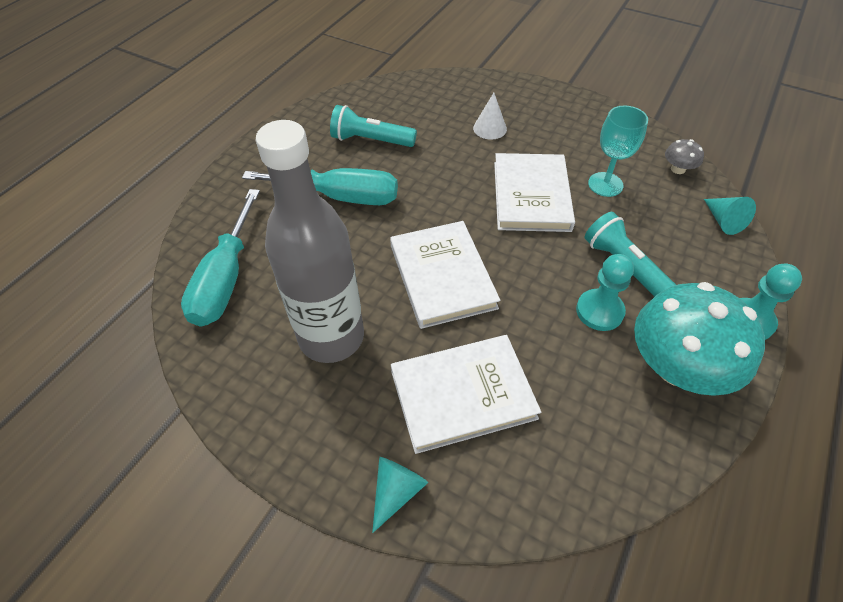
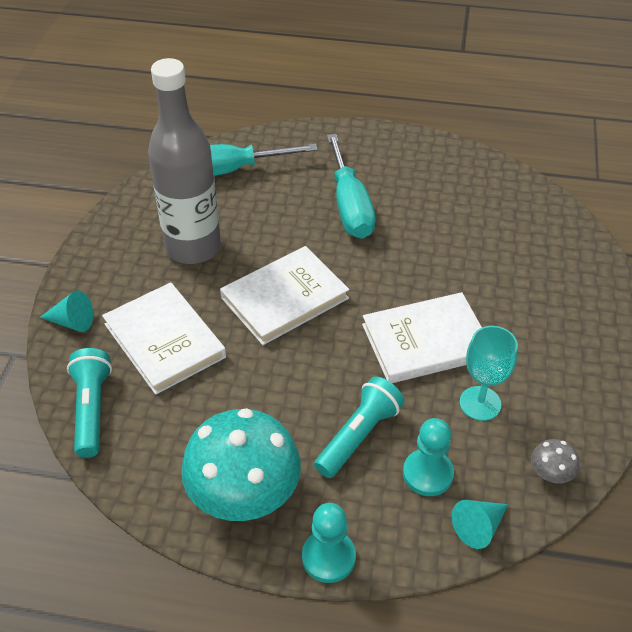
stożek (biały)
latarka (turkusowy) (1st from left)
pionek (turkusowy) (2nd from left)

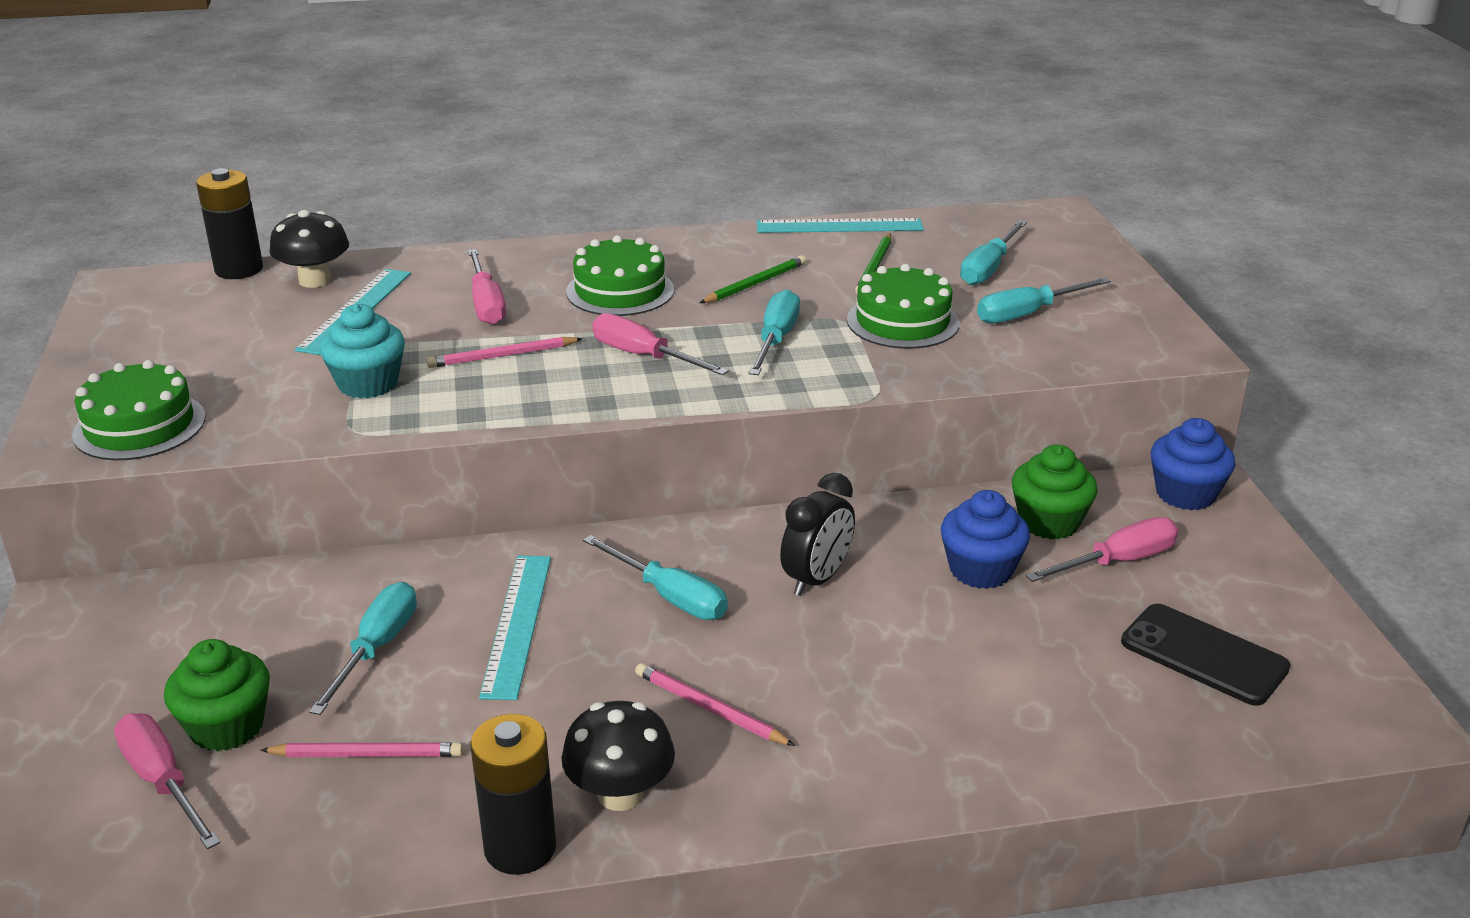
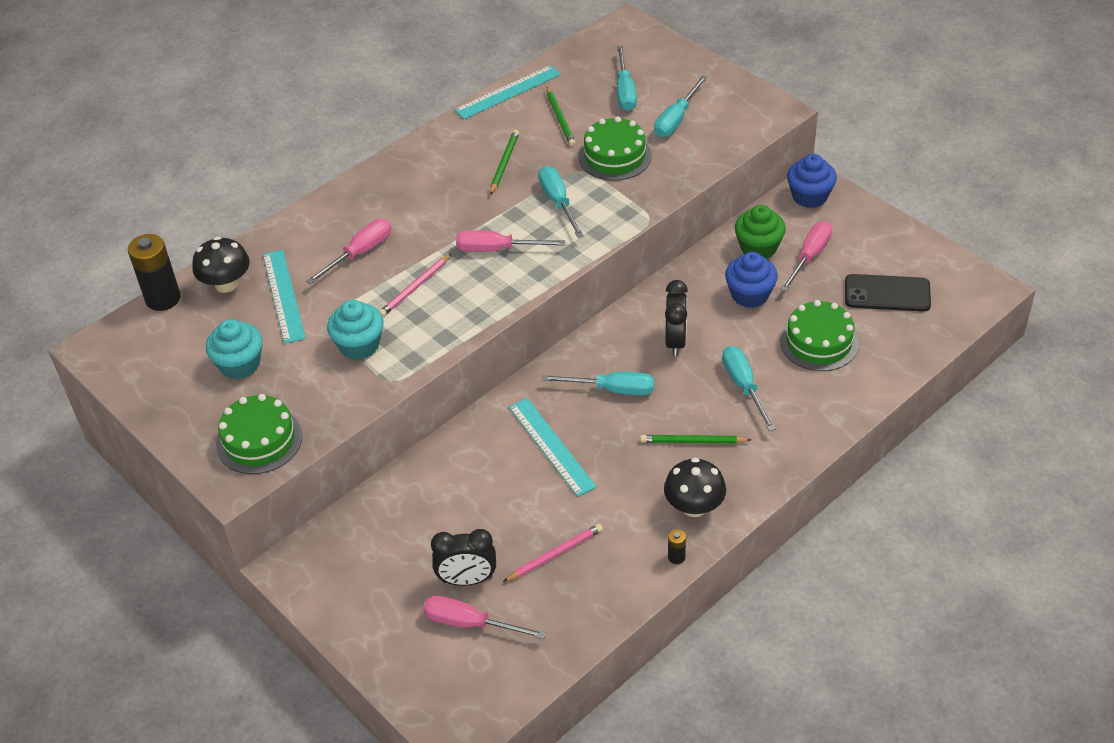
muffinka (turkusowy) (1st from left)
śrubokręt (turkusowy) (5th from left)
tort (zielony) (3rd from left)
budzik (czarny) (1st from left)
ołówek (zielony) (3rd from left)
śrubokręt (różowy) (1st from left)
bateria (czarny) (2nd from left)

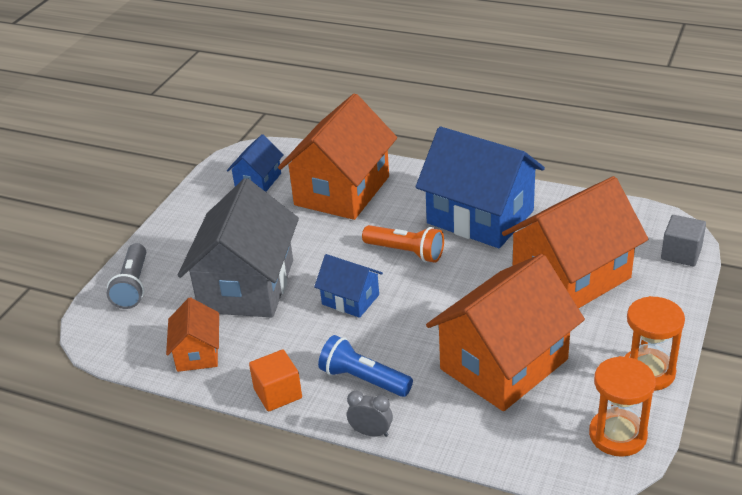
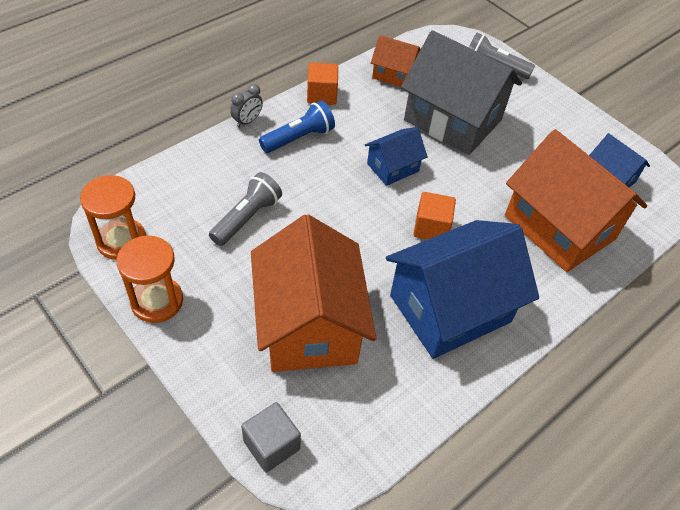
sześcian (pomarańczowy) (2nd from left)
latarka (szary) (1st from left)

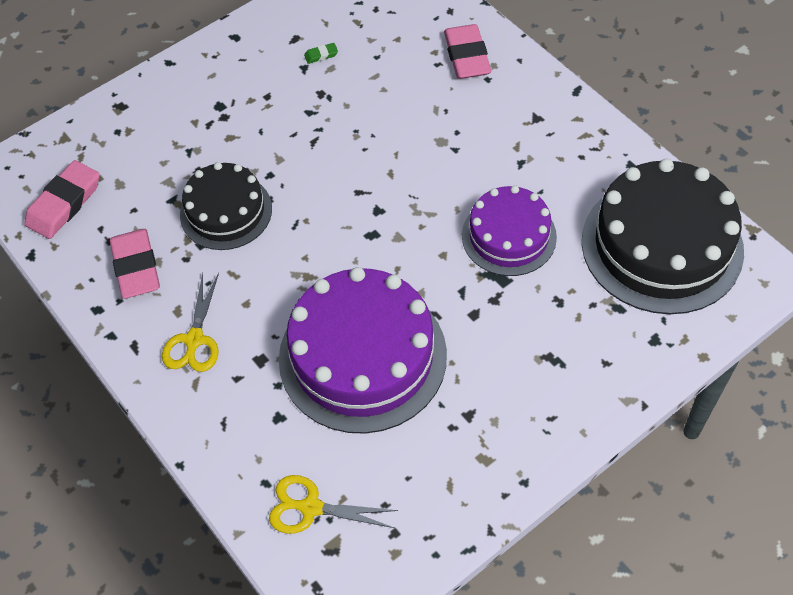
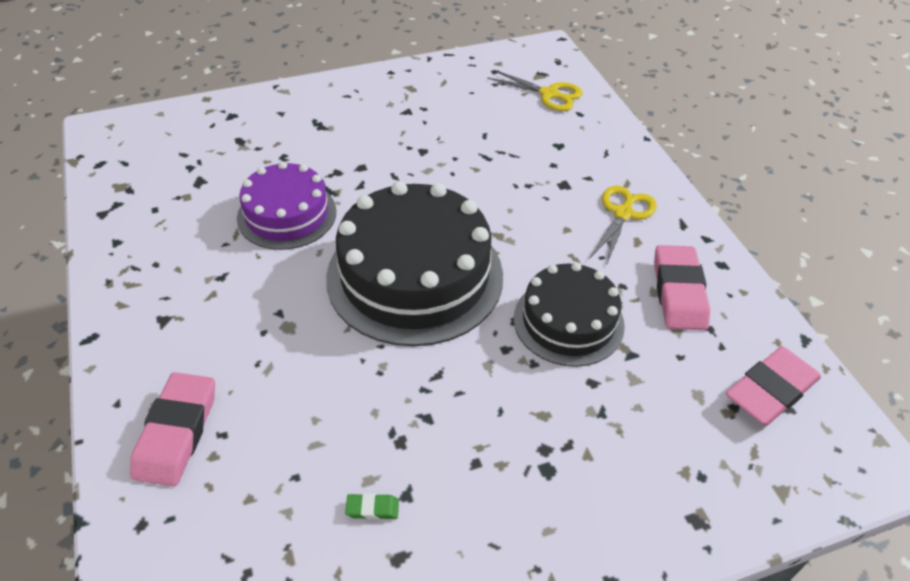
tort (fioletowy) (1st from left in the first image)
tort (czarny) (1st from left)

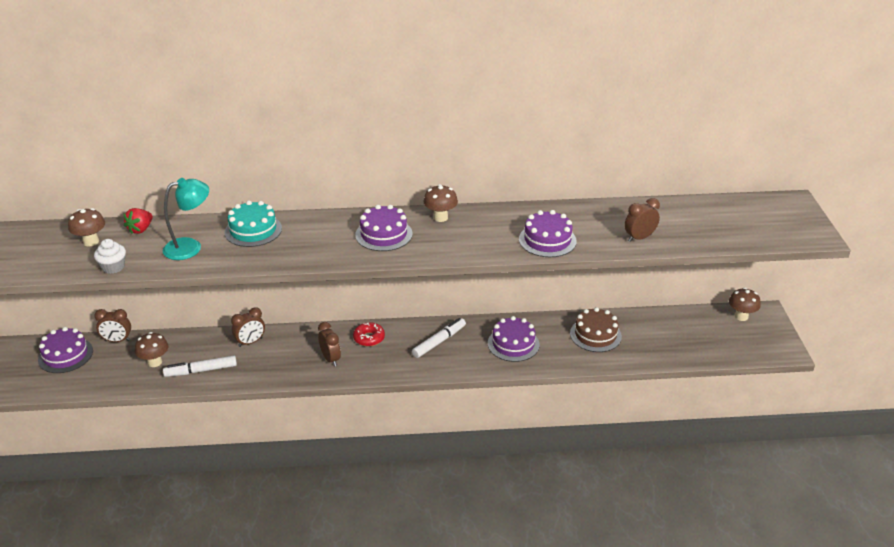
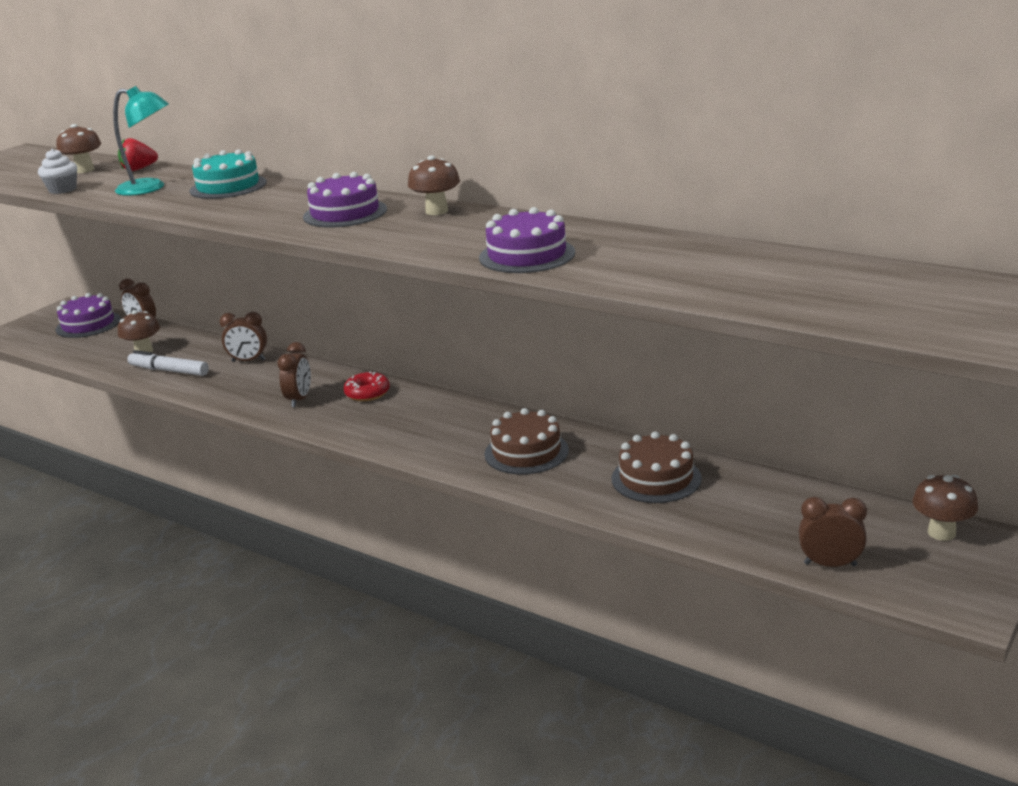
flamaster (biały) (2nd from left in the first image)
budzik (brązowy) (4th from left)
tort (brązowy) (1st from left)

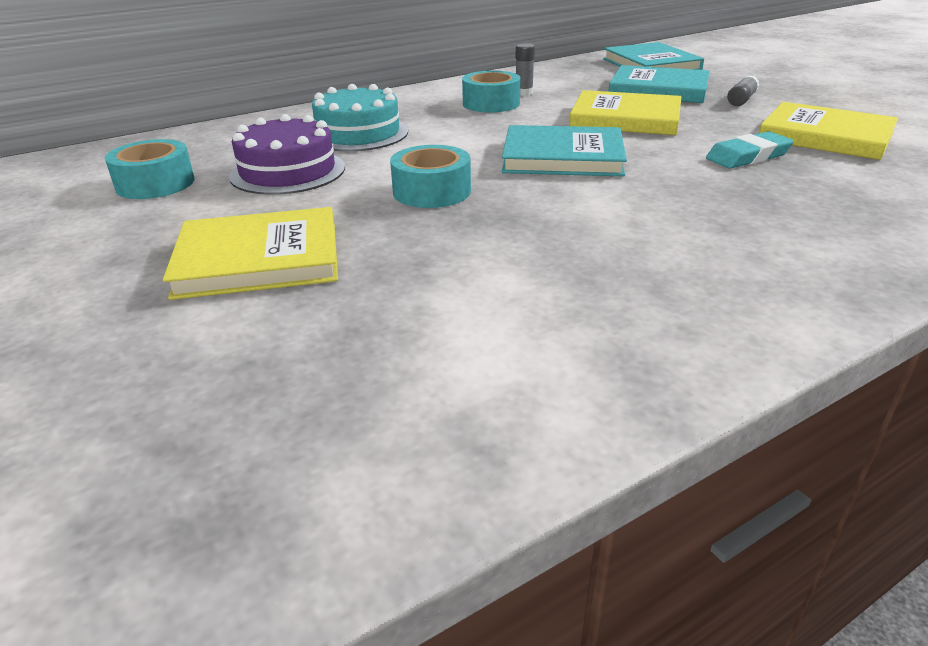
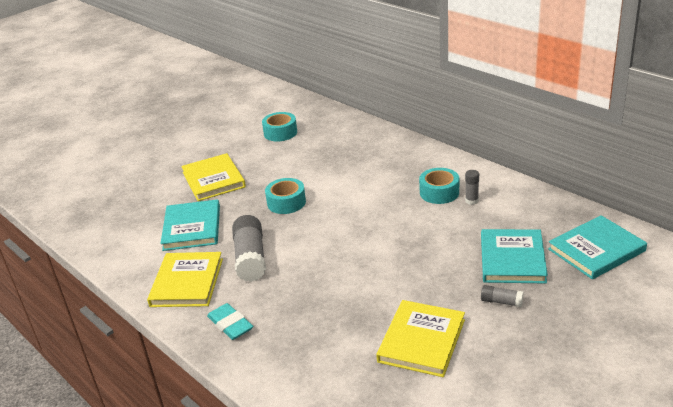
tort (fioletowy)
tort (turkusowy)
klej w sztyfcie (szary) (1st from left)
książka (turkusowy) (1st from left)
książka (żółty) (1st from left)
gumka do mazania (turkusowy)

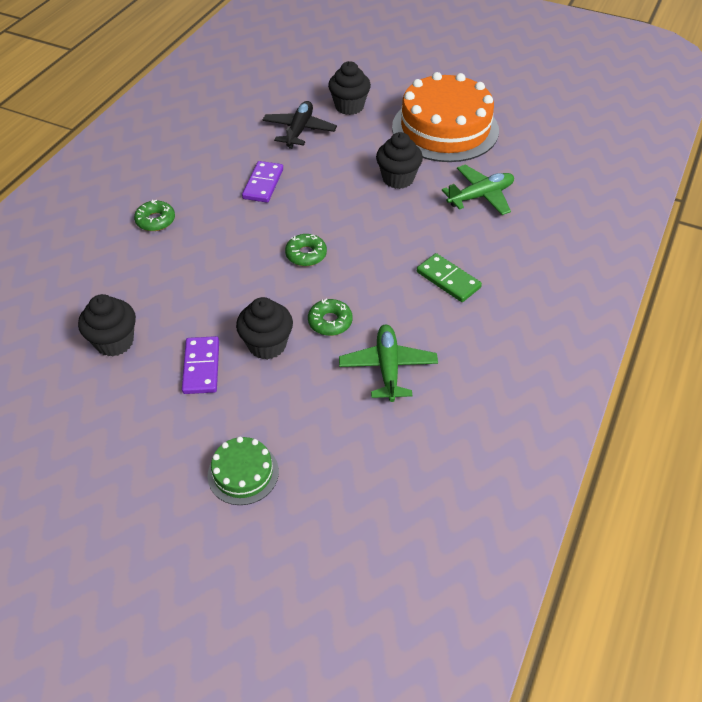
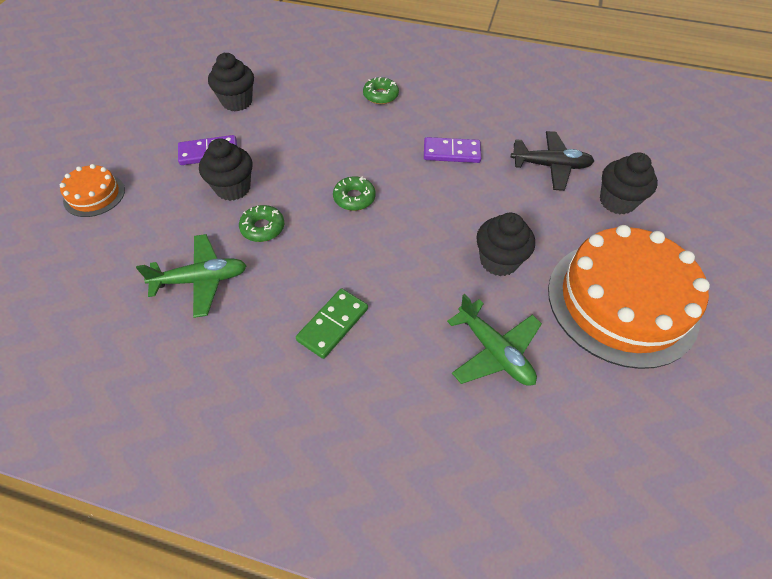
tort (pomarańczowy) (1st from left)

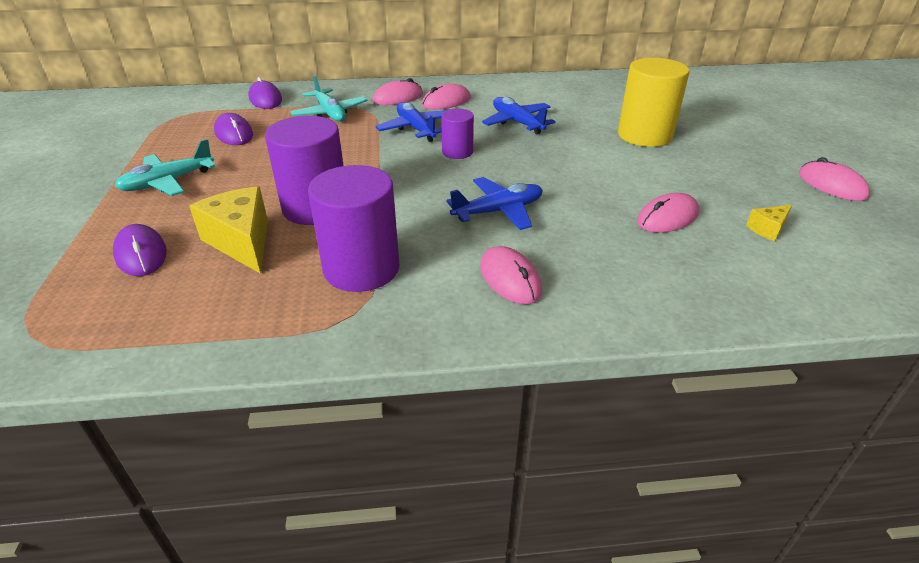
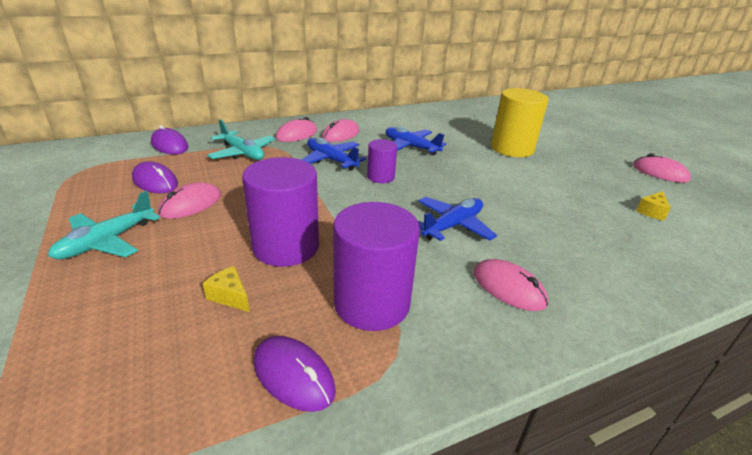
myszka (fioletowy) (3rd from left)
myszka (różowy) (1st from left)
ser (żółty) (1st from left)

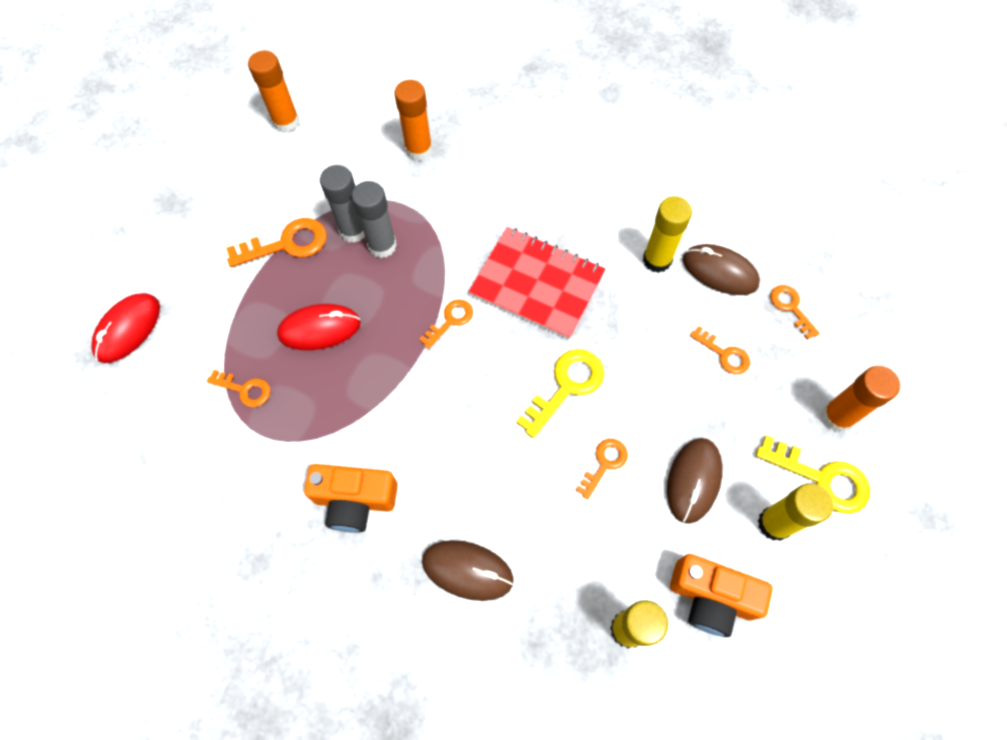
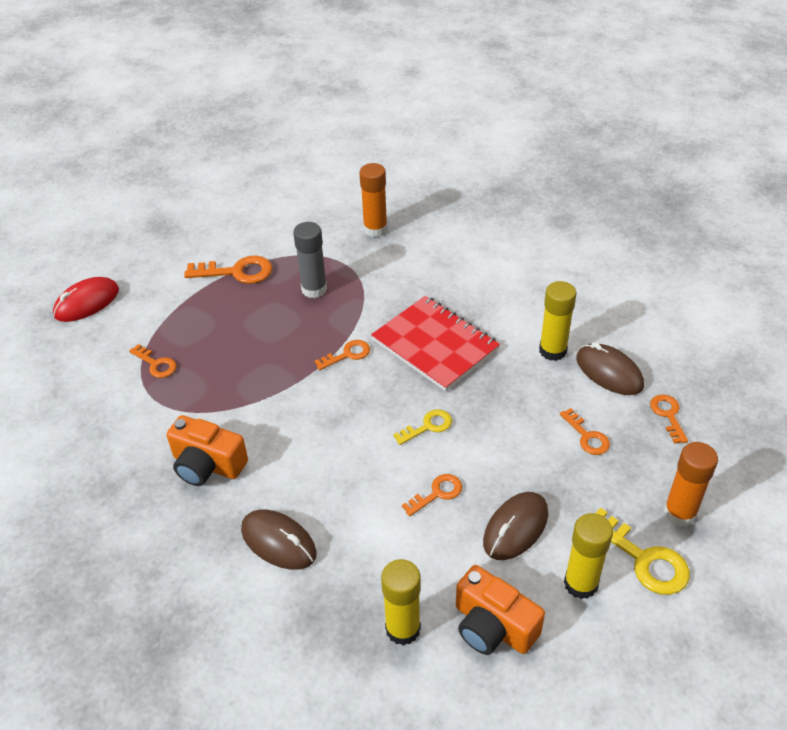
klej w sztyfcie (pomarańczowy) (1st from left in the first image)
myszka (czerwony) (2nd from left in the first image)
klej w sztyfcie (szary) (1st from left in the first image)
klucz (żółty) (1st from left)

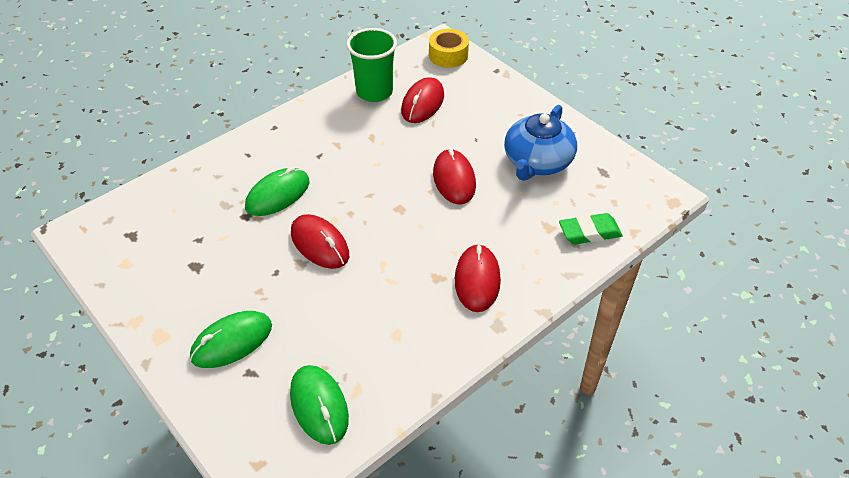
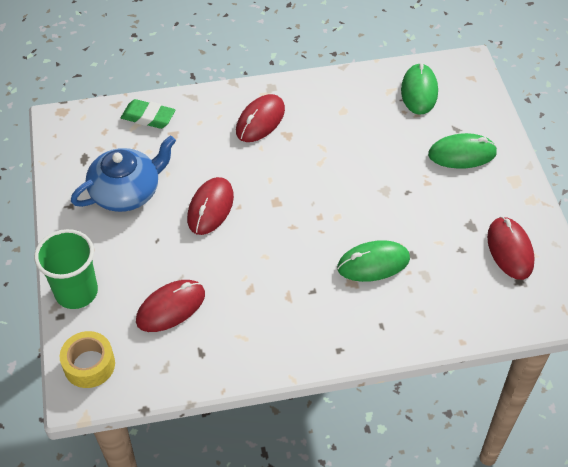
myszka (czerwony) (4th from left)
szklanka (zielony)

